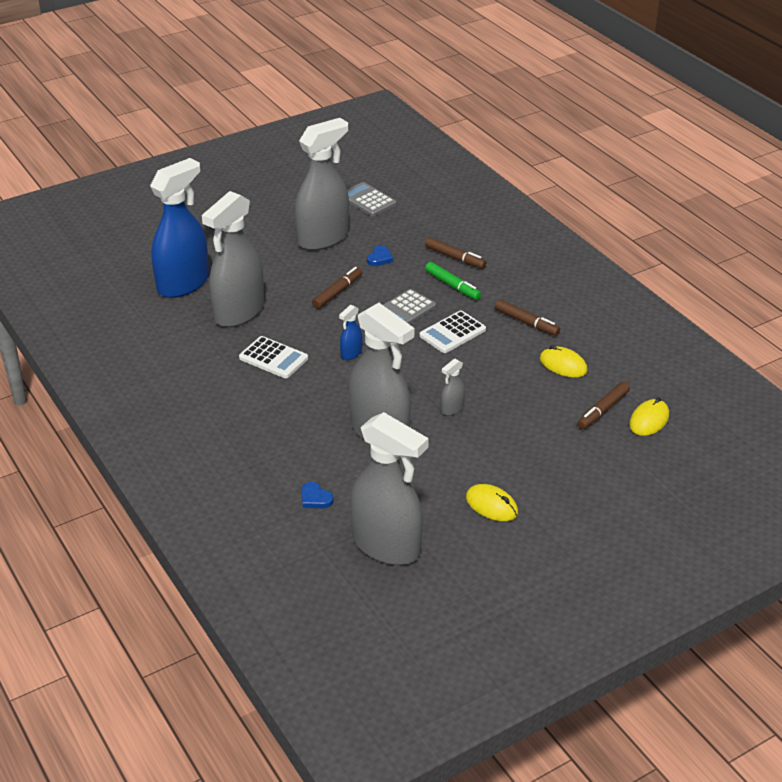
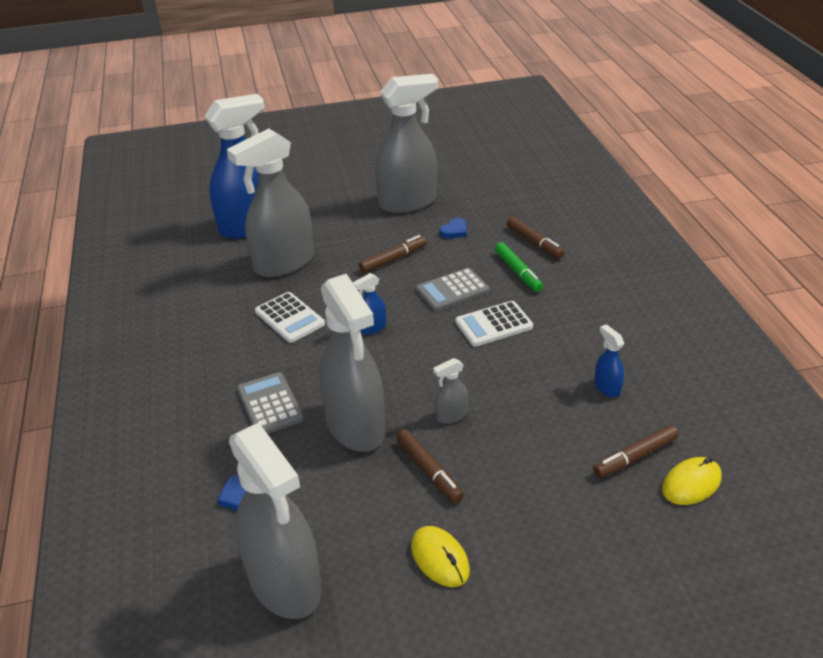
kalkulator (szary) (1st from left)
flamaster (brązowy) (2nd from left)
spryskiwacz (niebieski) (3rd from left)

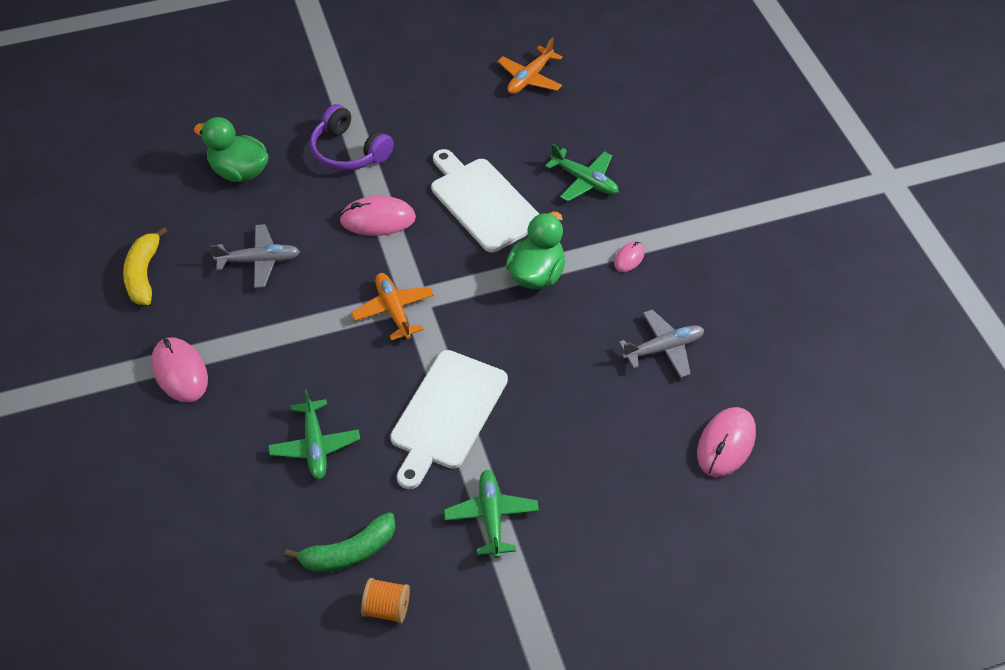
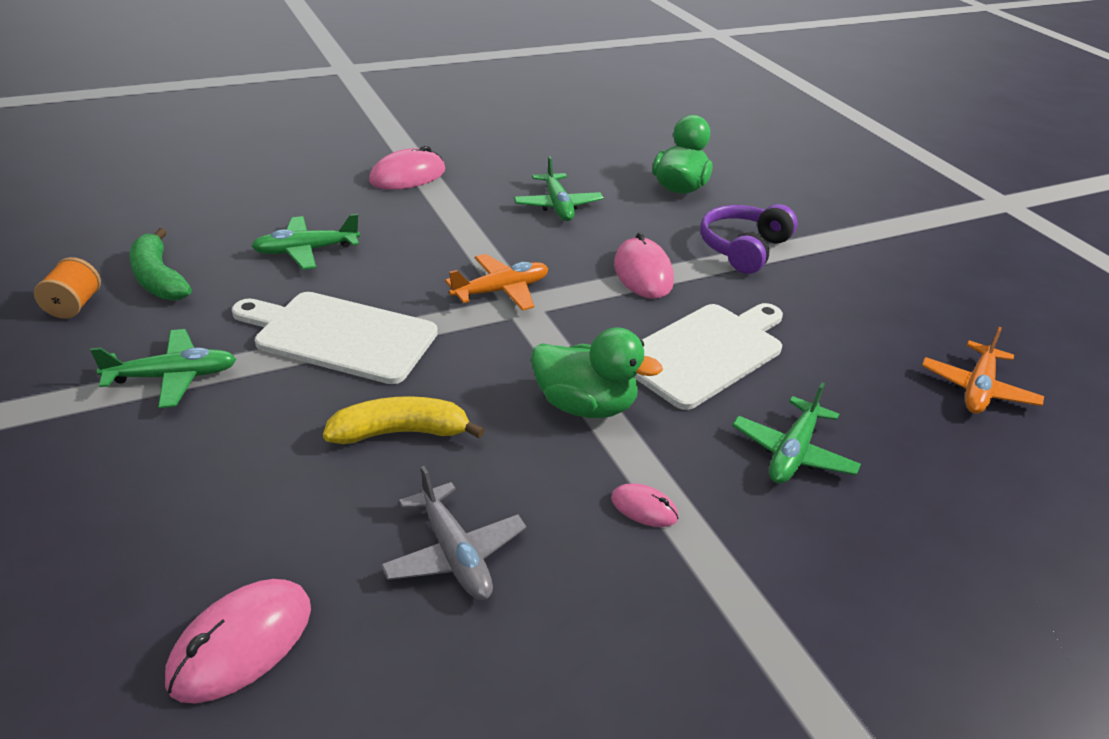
banan (żółty)
samolot (zielony) (3rd from left)
samolot (pomarańczowy) (2nd from left)
myszka (różowy) (1st from left)

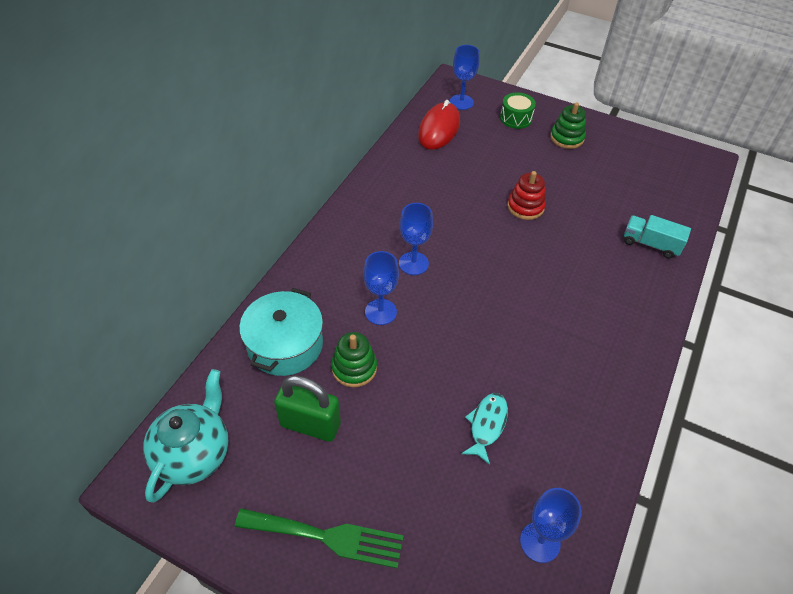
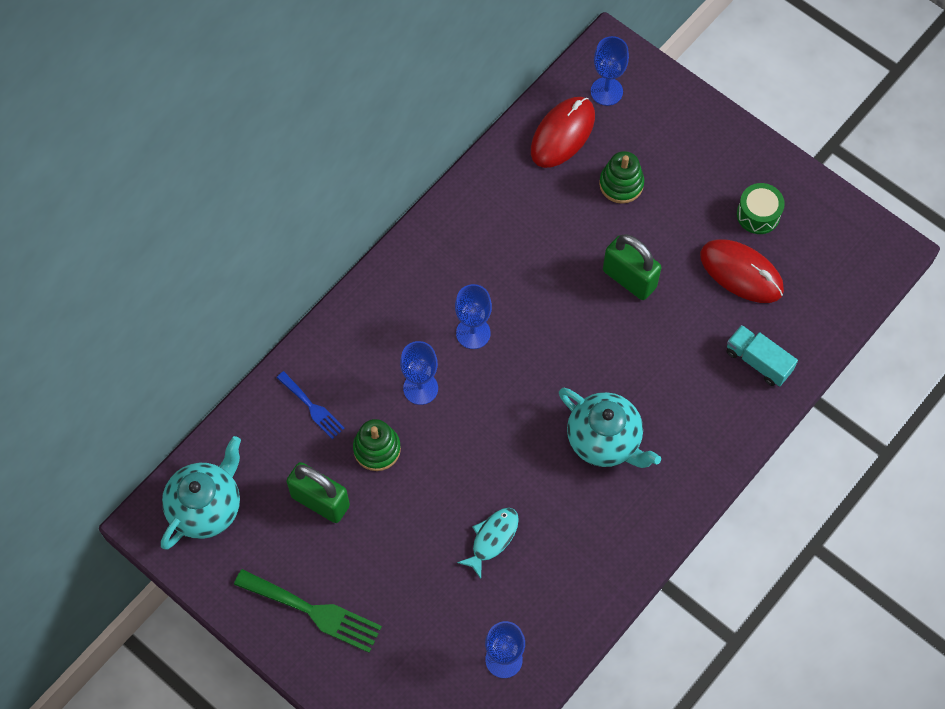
imbryk (turkusowy) (2nd from left)
myszka (czerwony) (2nd from left)
bęben (zielony)
zabawka nakładanka (zielony) (2nd from left)
widelec (niebieski)
kłódka (zielony) (2nd from left)

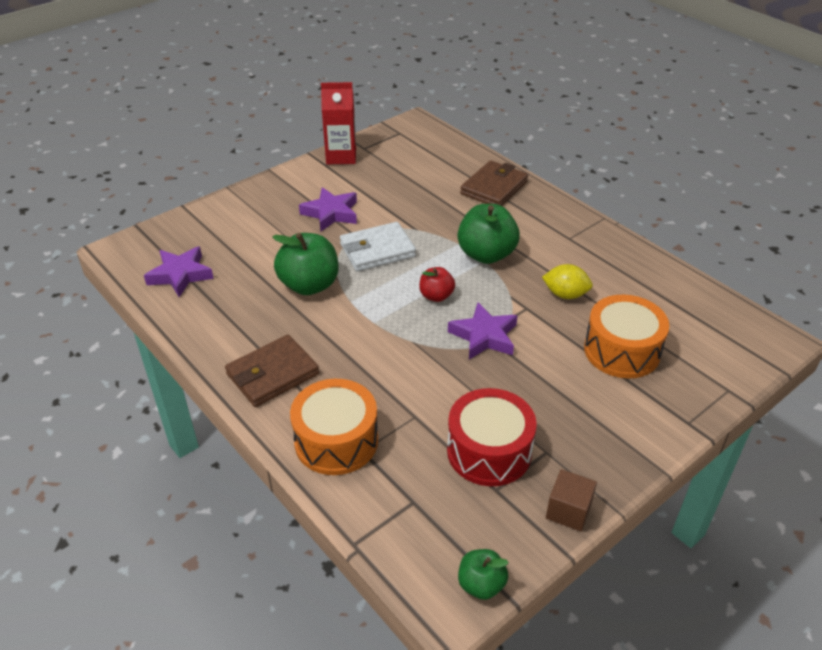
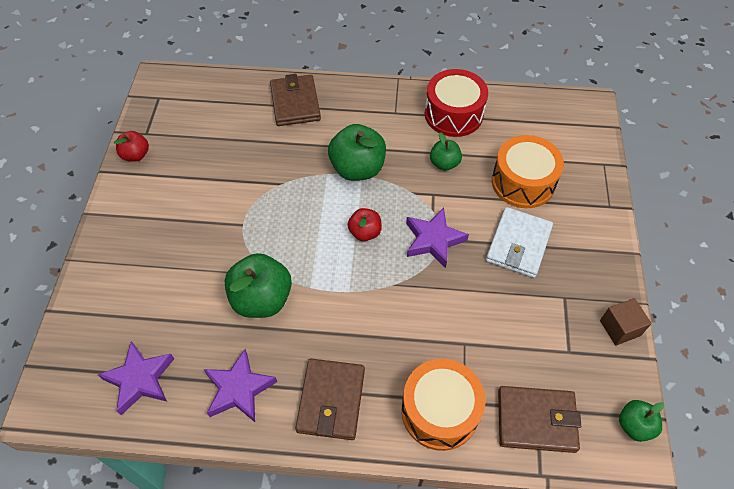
portfel (brązowy) (3rd from left)
gwiazda (fioletowy) (2nd from left)
portfel (biały)
bęben (czerwony)
jabłko (czerwony) (1st from left)
jabłko (zielony) (3rd from left)

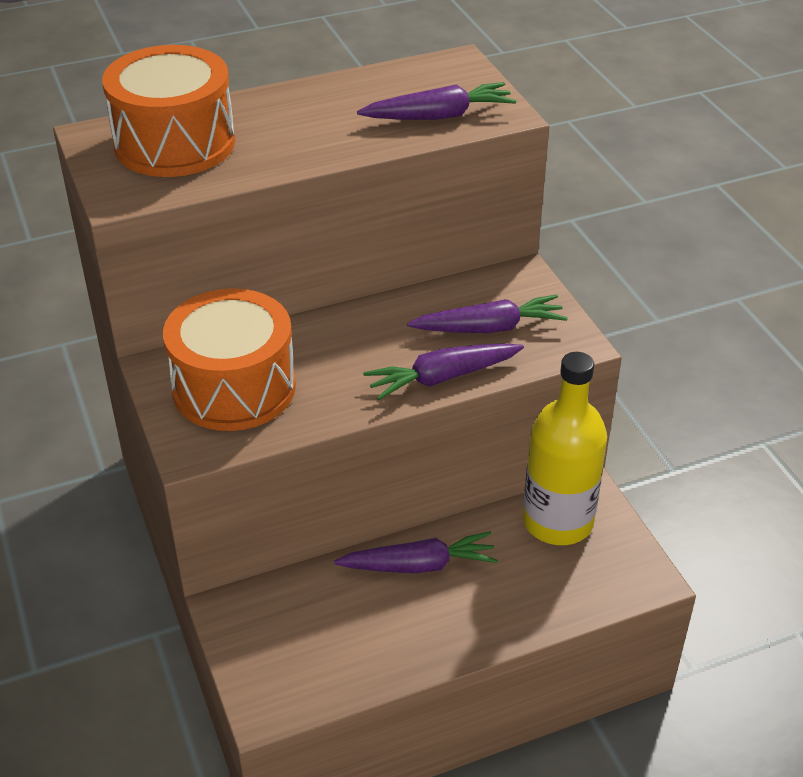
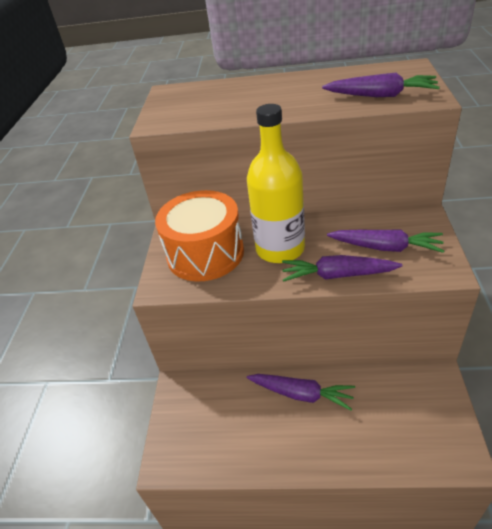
bęben (pomarańczowy) (1st from left in the first image)
butelka (żółty)

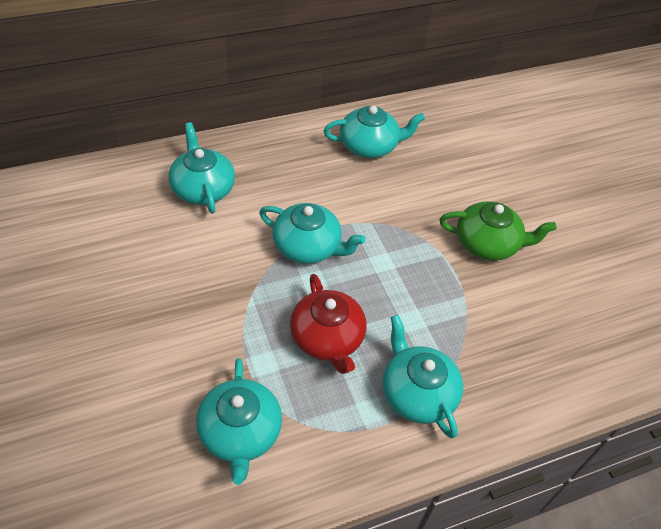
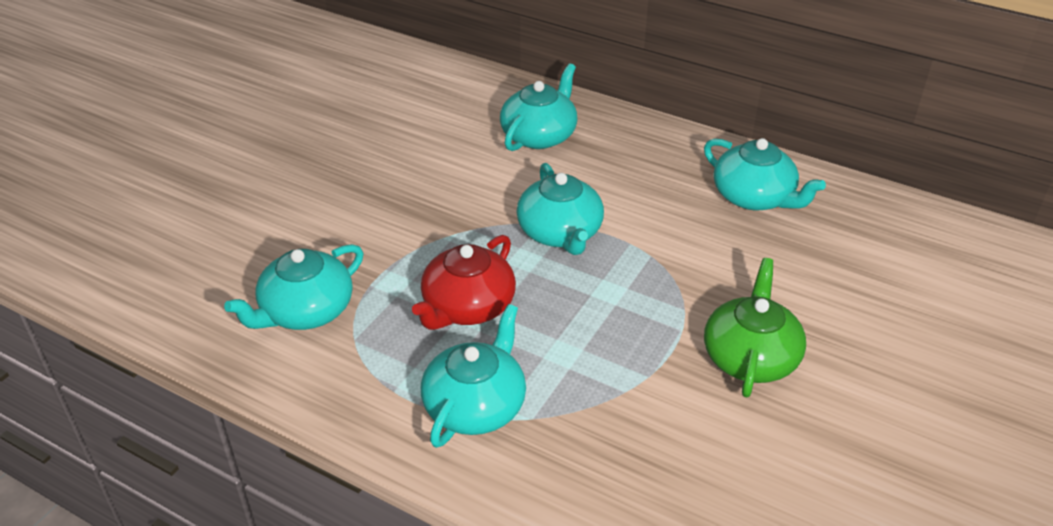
imbryk (zielony)

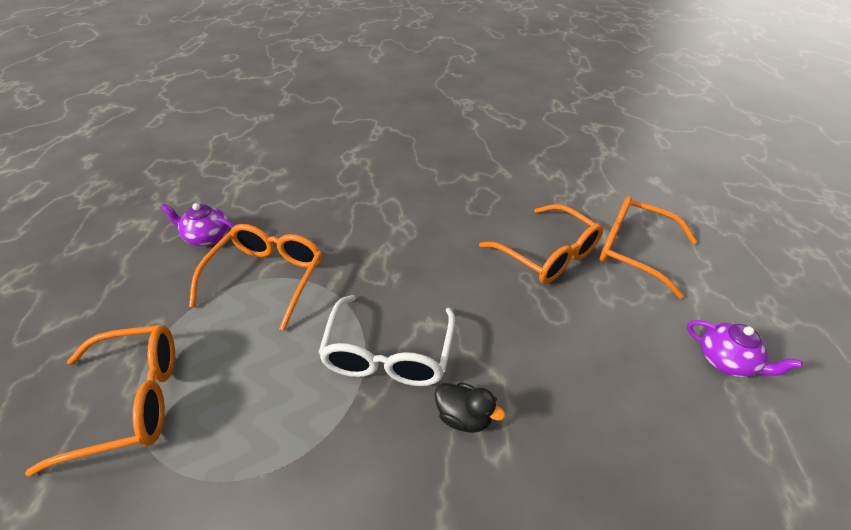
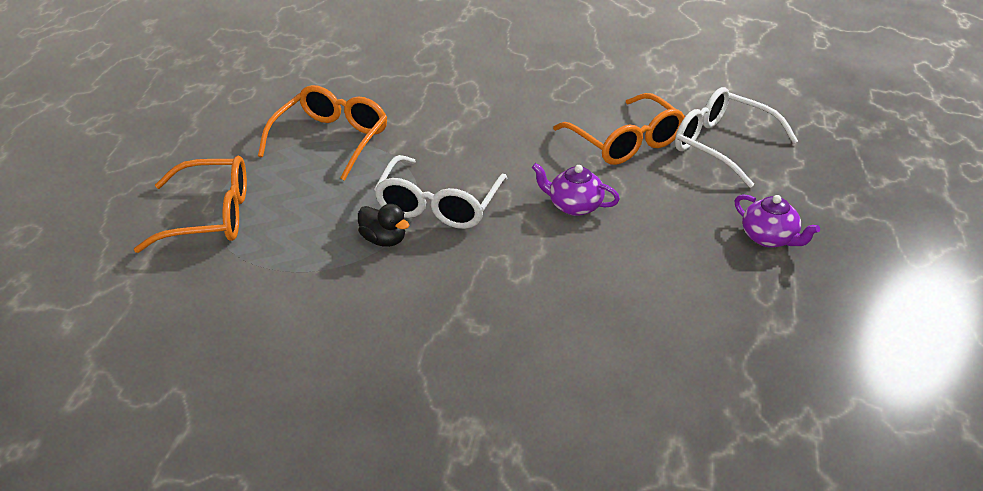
imbryk (fioletowy) (1st from left)
kaczka (czarny)
okulary (biały) (2nd from left)

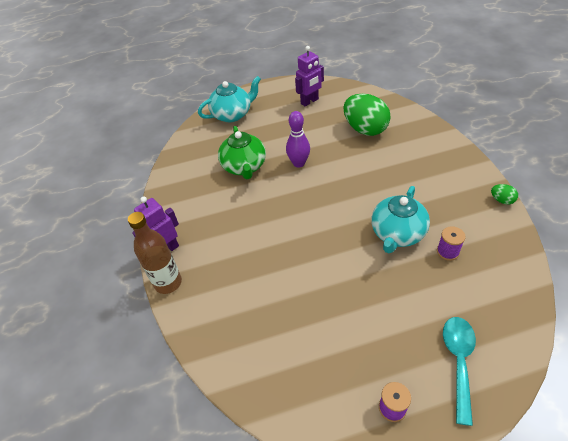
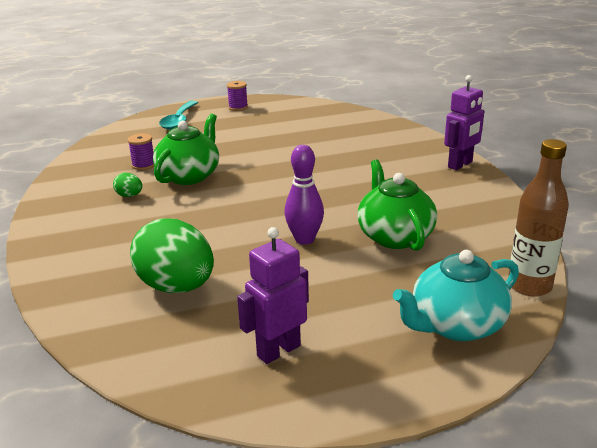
butelka (brązowy)
jajko (zielony) (1st from left)
imbryk (zielony) (1st from left)

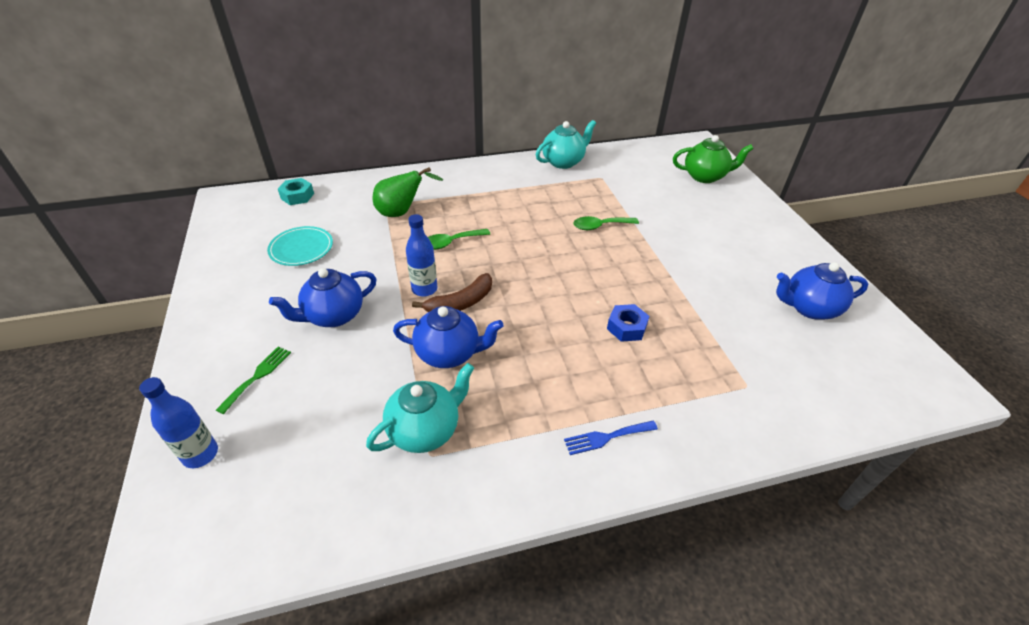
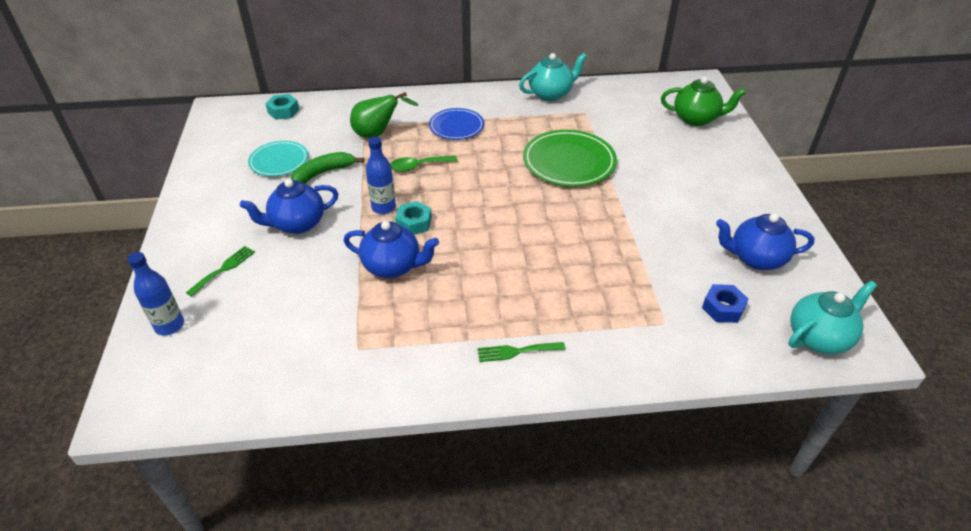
banan (zielony)
talerz (niebieski)
imbryk (turkusowy) (2nd from left)
nakrętka (niebieski)
nakrętka (turkusowy) (2nd from left)
talerz (zielony)
widelec (zielony) (2nd from left)

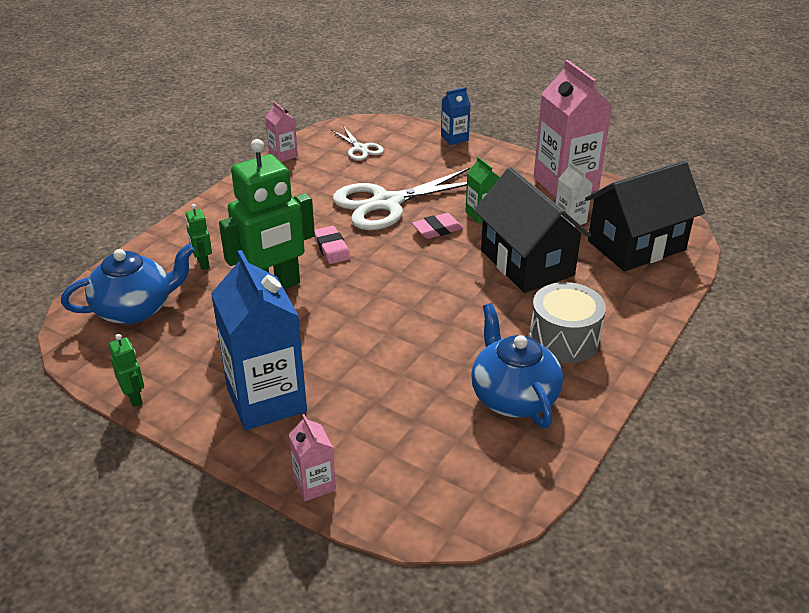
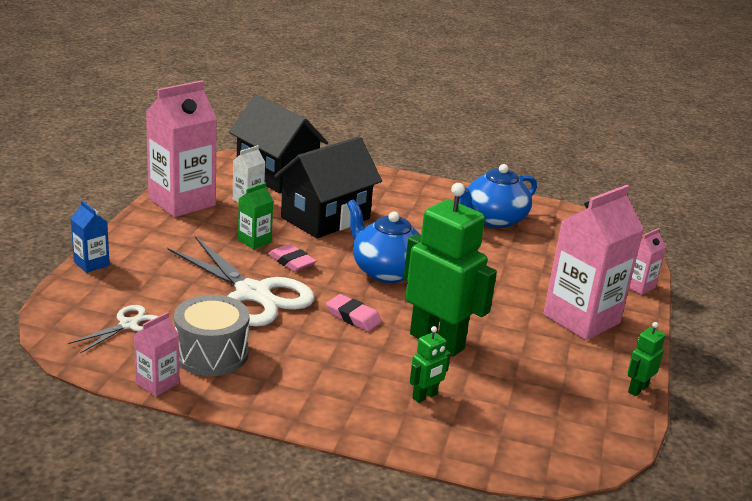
imbryk (niebieski) (1st from left)
bęben (szary)
karton mleka (różowy) (3rd from left)
gumka do mazania (różowy) (2nd from left)

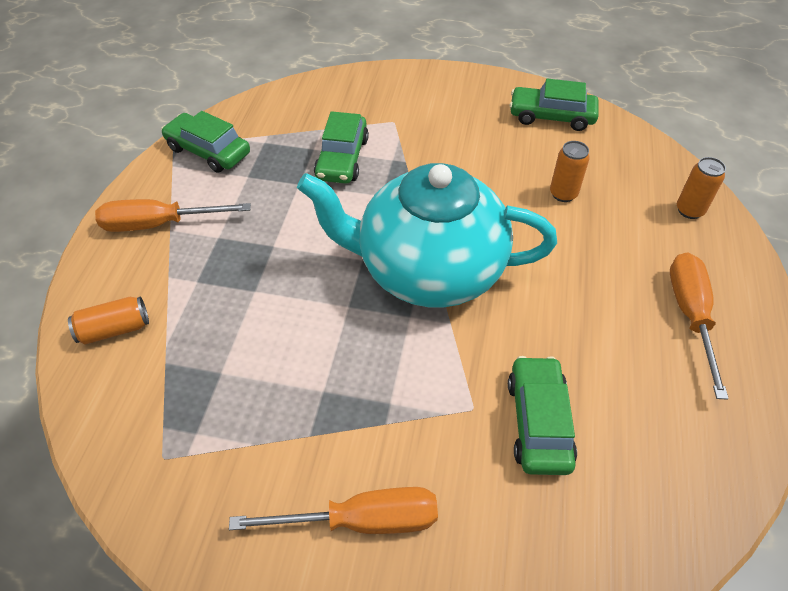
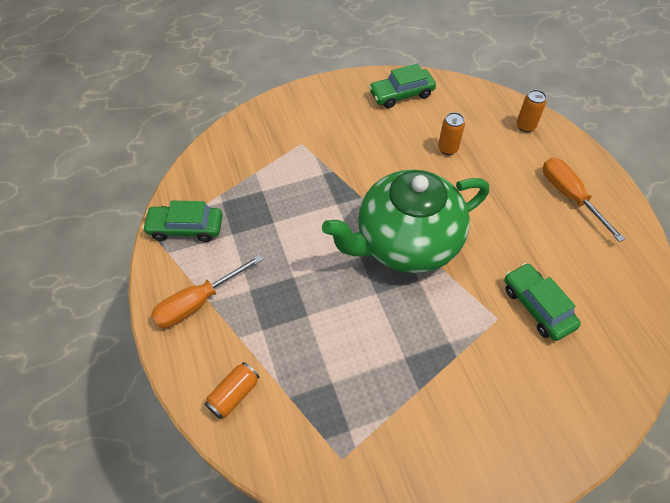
śrubokręt (pomarańczowy) (2nd from left in the first image)
samochód (zielony) (2nd from left in the first image)
imbryk (zielony)

